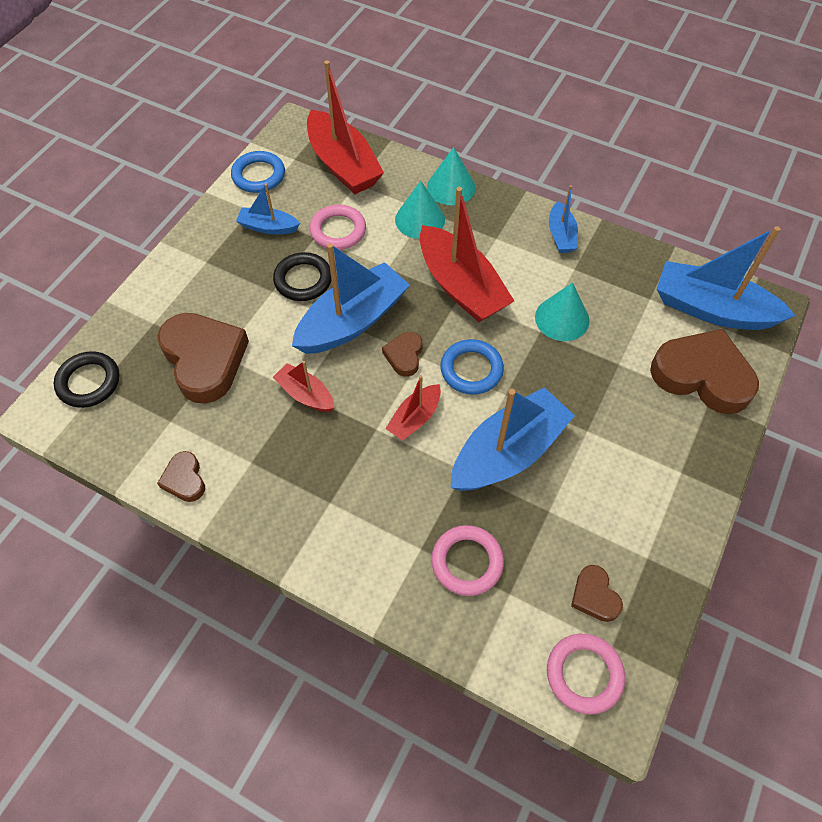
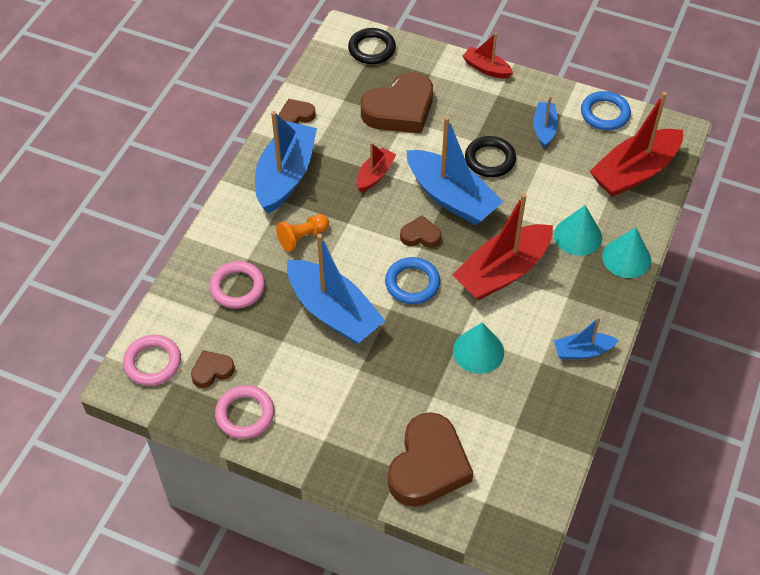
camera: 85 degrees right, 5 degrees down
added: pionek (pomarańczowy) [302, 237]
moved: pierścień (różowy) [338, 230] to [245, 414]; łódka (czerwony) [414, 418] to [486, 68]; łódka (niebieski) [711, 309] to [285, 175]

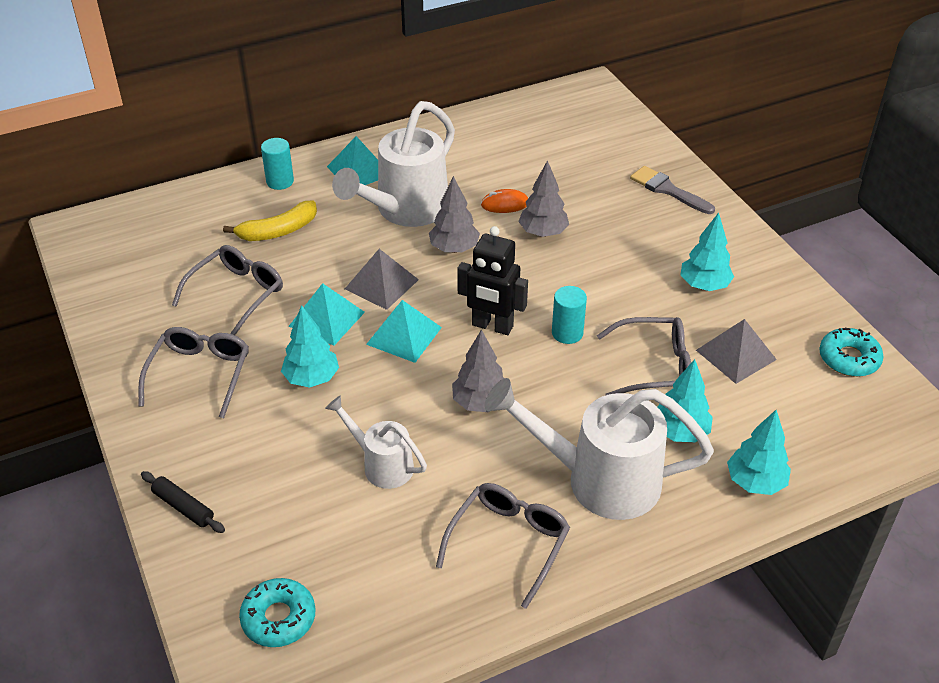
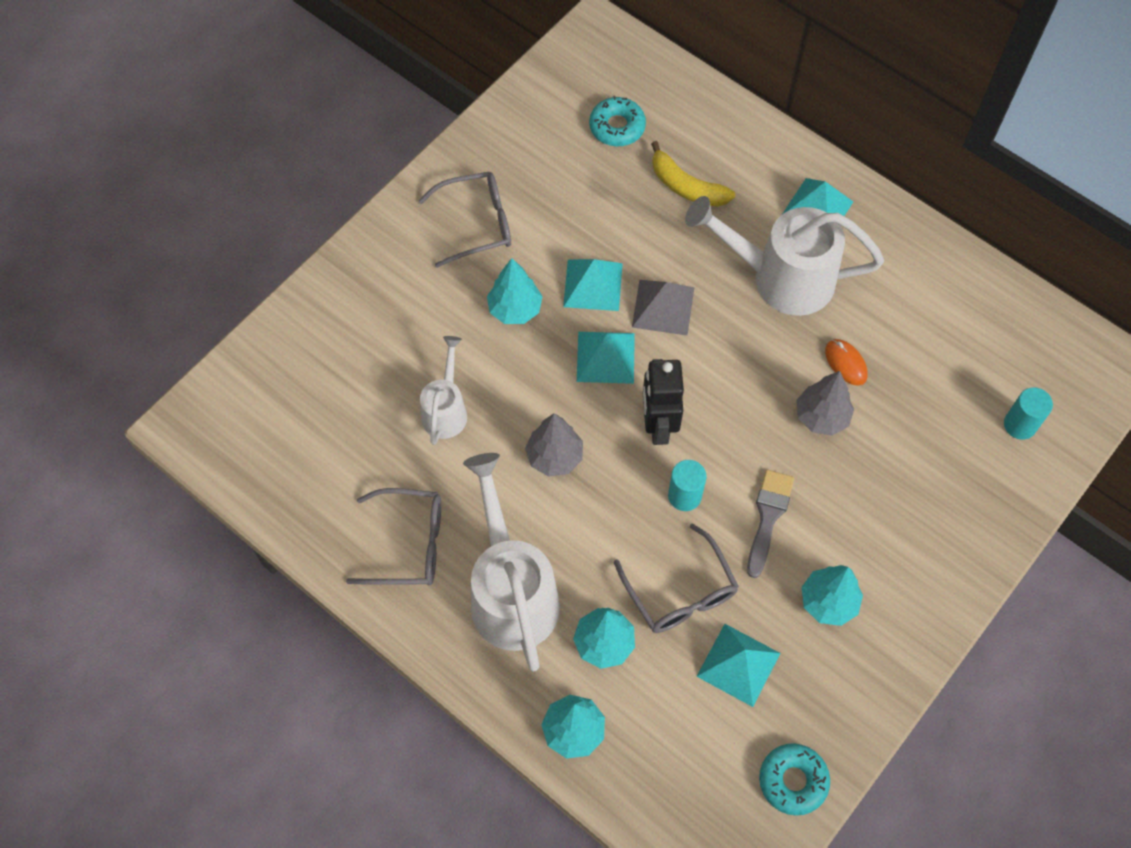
camera: 65 degrees right, 20 degrees up
removed: wałek do ciasta (czarny) [183, 507]; okulary (szary) [237, 294]; drzewko (szary) [454, 248]
moved: donut (turkusowy) [278, 618] to [617, 127]; walec (turkusowy) [280, 181] to [1020, 425]; pędzel (szary) [668, 190] to [768, 517]
recoloured: piramida (szary) [735, 354] to piramida (turkusowy) [738, 664]

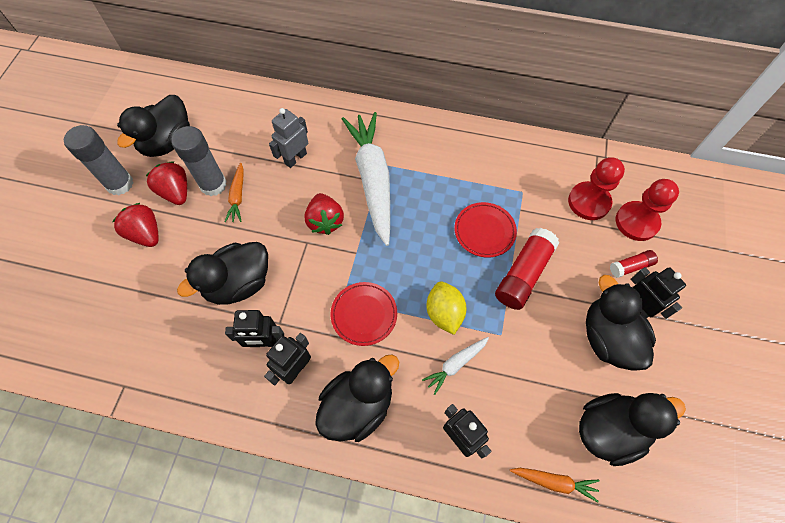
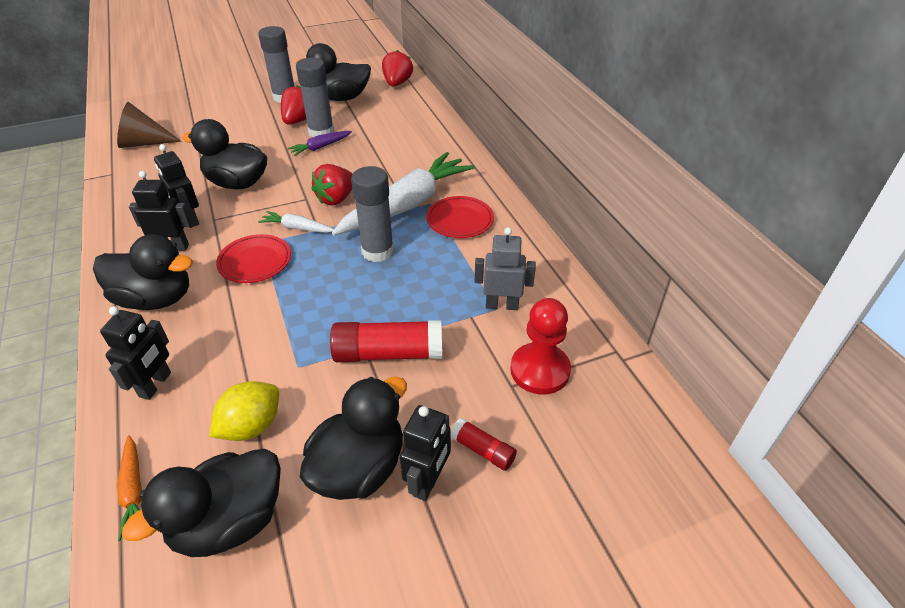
camera: 55 degrees right, 20 degrees down
removed: pionek (czerwony) [636, 222]
added: stożek (brązowy) [144, 143]; klej w sztyfcie (szary) [377, 251]
moved: truskawka (czerwony) [146, 234] to [397, 83]; robot (szary) [295, 158] to [502, 305]; marchewka (biały) [455, 364] to [297, 228]; cytryna (żółty) [444, 313] to [251, 426]; talerz (czerwony) [484, 231] to [460, 220]
recoloured: marchewka (pomarańczowy) [238, 196] to marchewka (fioletowy) [320, 147]
turned: kaczka (czarny) [609, 429] = [229, 522] 105 degrees clockwise

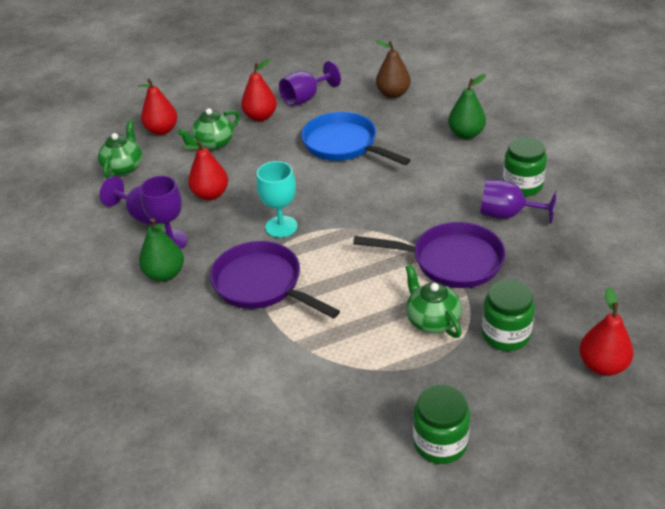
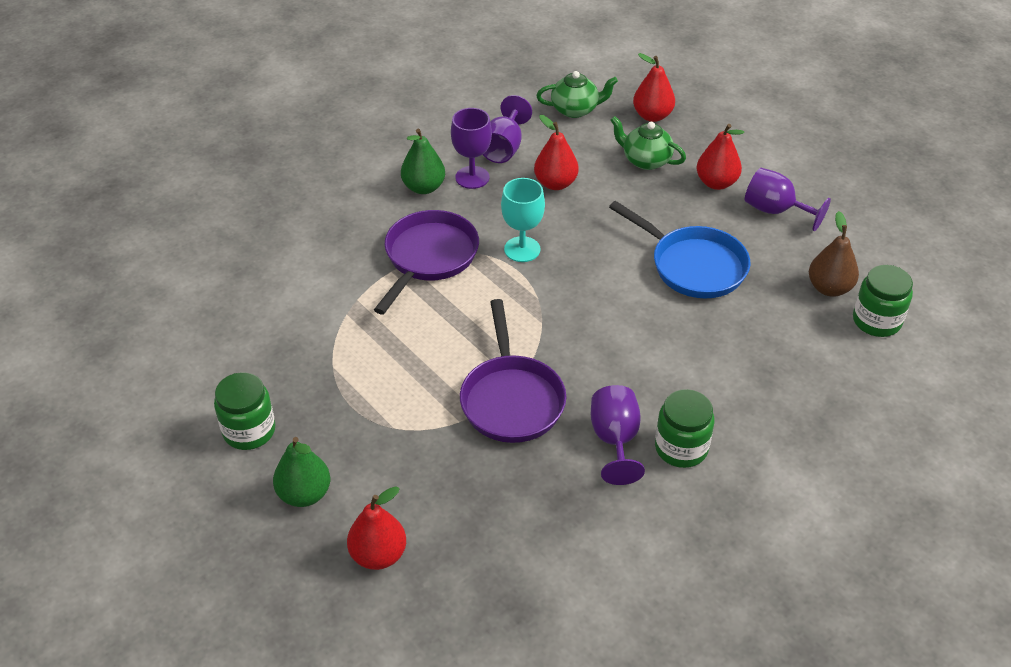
camera: 70 degrees right, 5 degrees up
removed: imbryk (zielony) [432, 320]
moved: gruszka (zielony) [466, 134] to [304, 494]; słoik (zielony) [505, 335] to [876, 321]
turned: patelnia (niebieski) [344, 145] = [693, 266] 105 degrees clockwise

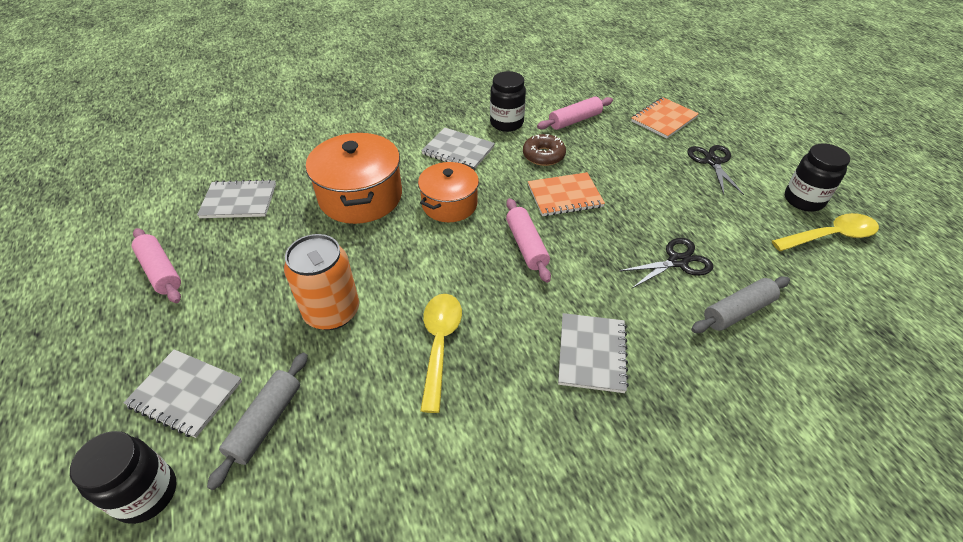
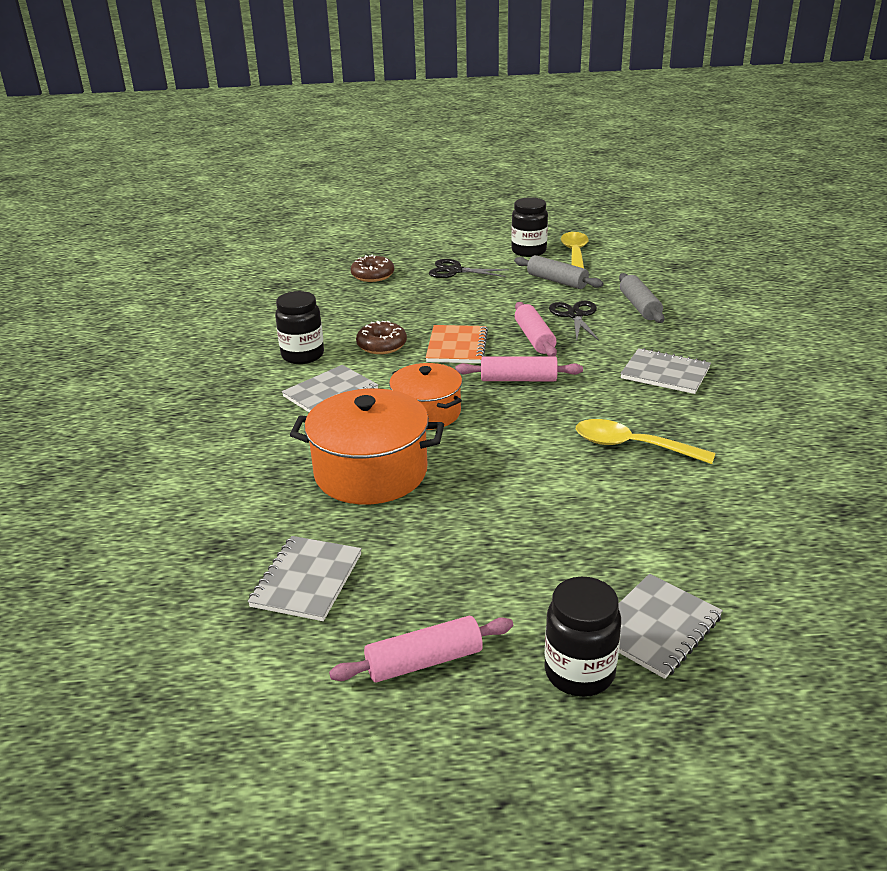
camera: 70 degrees left, 15 degrees down
removed: puszka (pomarańczowy) [332, 312]
moved: słoik (czarny) [146, 494] to [579, 672]; wałek do ciasta (szary) [266, 422] to [557, 281]; wałek do ciasta (różowy) [574, 120] to [534, 338]
replaced: zeszyt (pomarańczowy) [663, 119] to donut (brązowy) [373, 275]

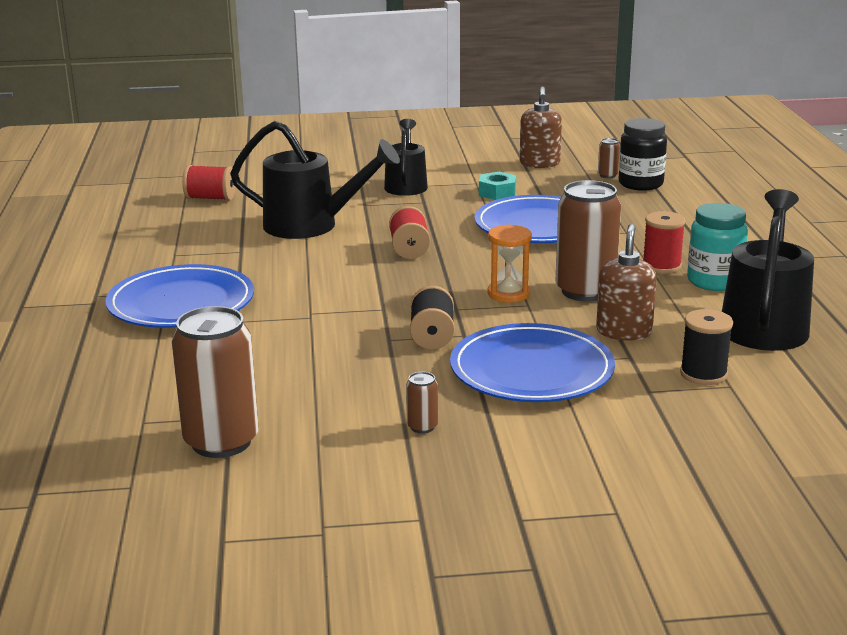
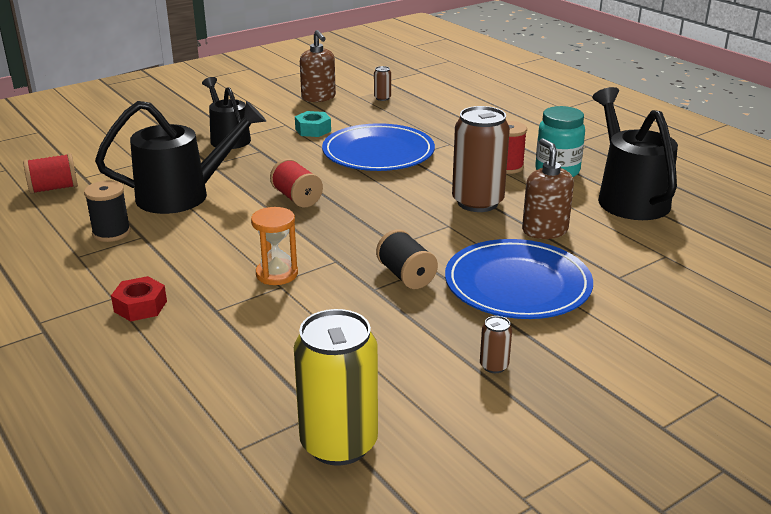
camera: 30 degrees left, 5 degrees up
removed: słoik (czarny) [640, 184]
moved: klepsydra (pomarańczowy) [508, 294] to [277, 274]; szpulka (czarny) [703, 374] to [111, 233]
replaced: talerz (niebieski) [181, 303] to nakrętka (czerwony) [140, 306]
recoloured: puszka (brązowy) [221, 442] to puszka (żółty) [339, 443]

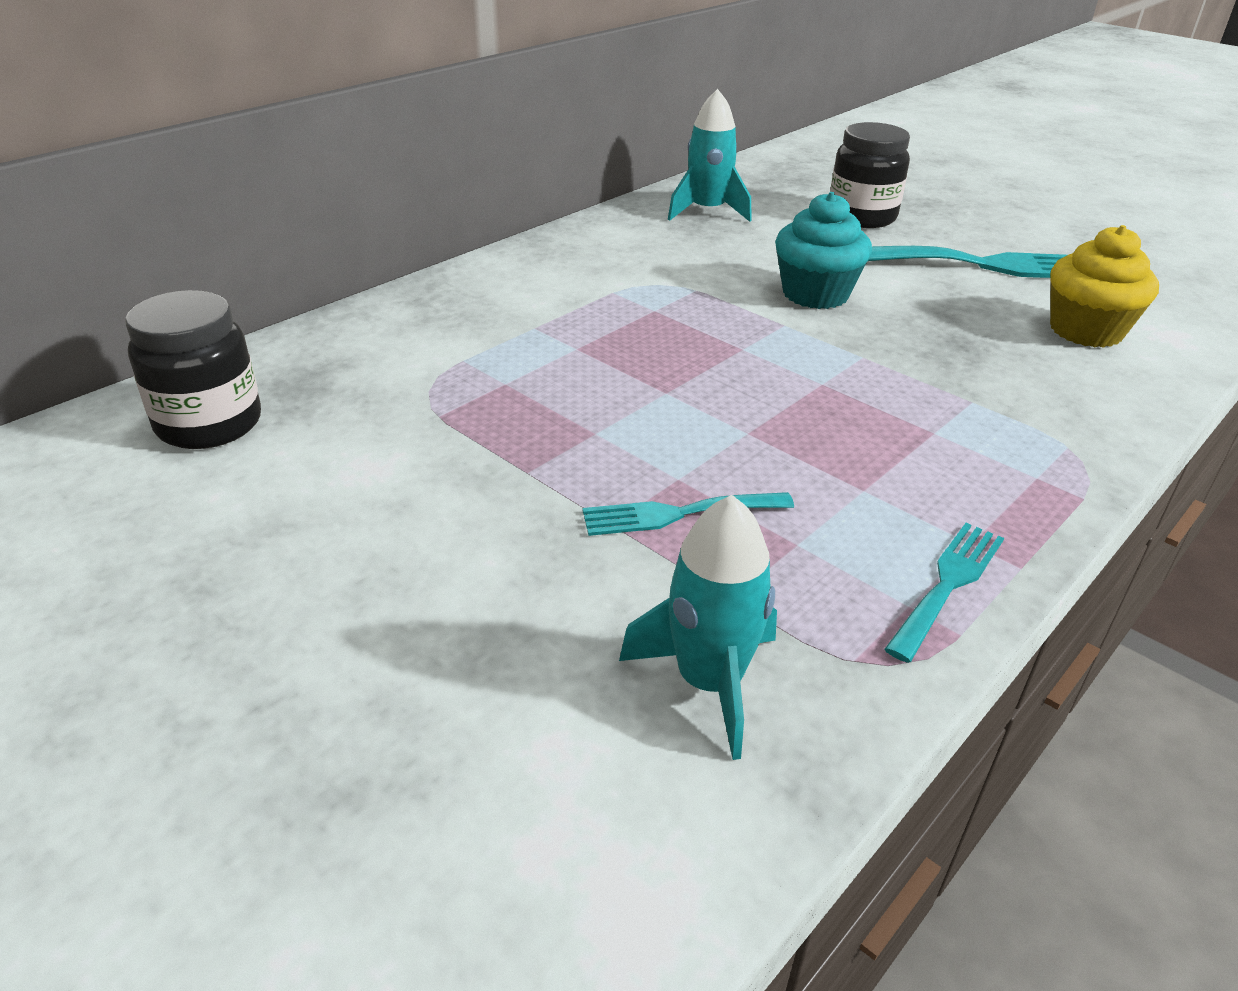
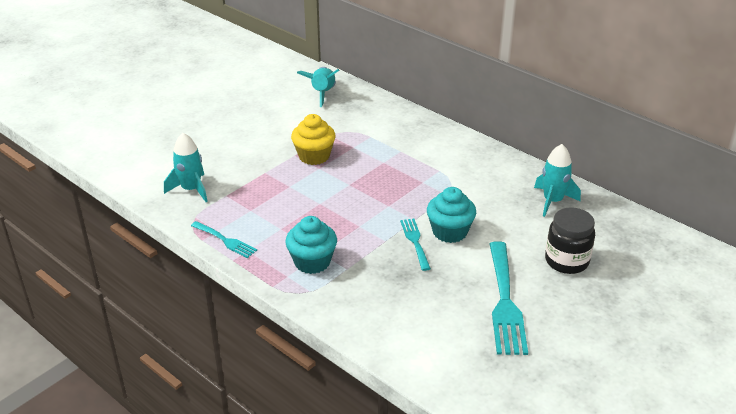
camera: 90 degrees right, 0 degrees up
added: muffinka (turkusowy) [312, 262]
moved: widelec (turkusowy) [678, 514] to [415, 241]; muffinka (żółty) [1086, 331] to [314, 156]
replaced: słoik (czarny) [209, 424] to rakieta (turkusowy) [322, 93]

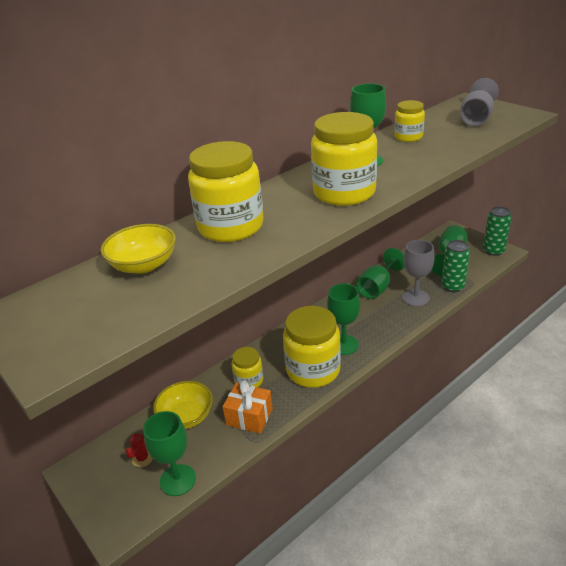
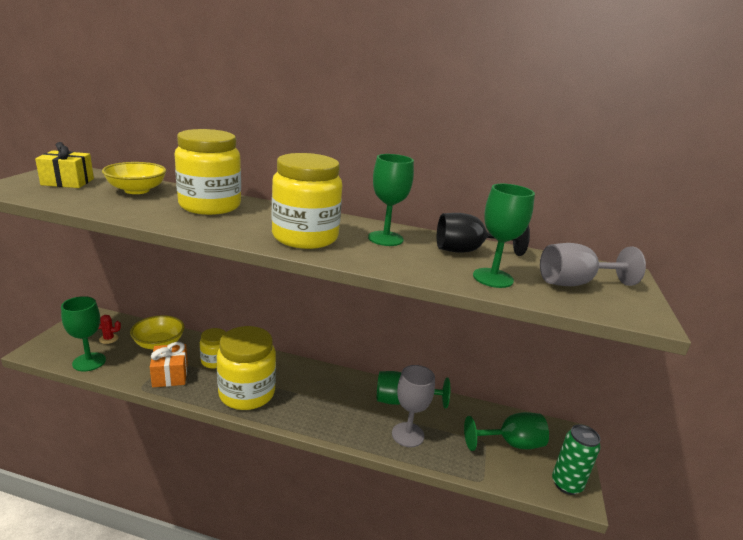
camera: 50 degrees right, 10 degrees down
removed: puszka (zielony) [452, 286]
added: prezent (żółty) [68, 182]
moved: kielich (zielony) [344, 345] to [493, 278]
replaced: słoik (żółty) [408, 137] to kielich (czarny) [468, 251]

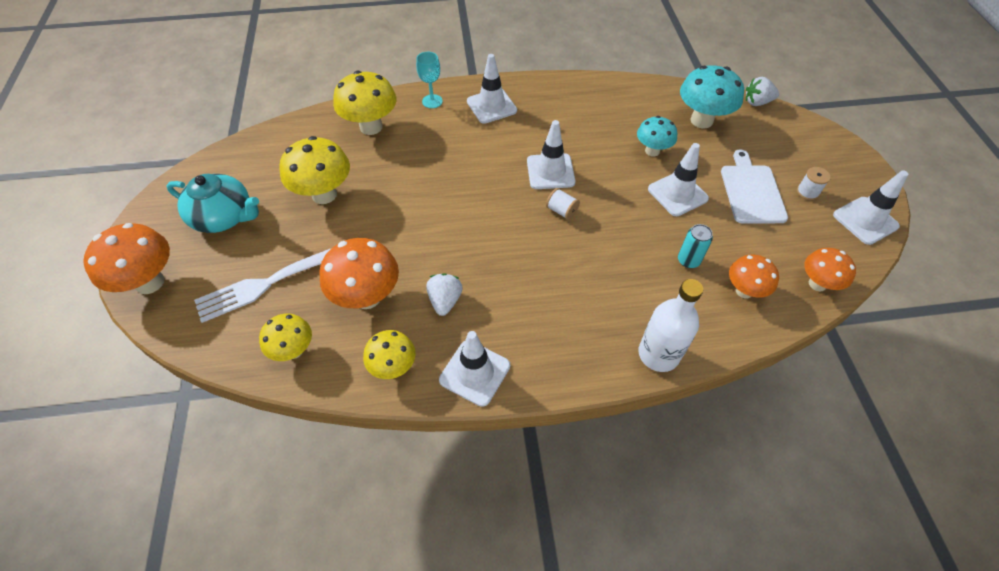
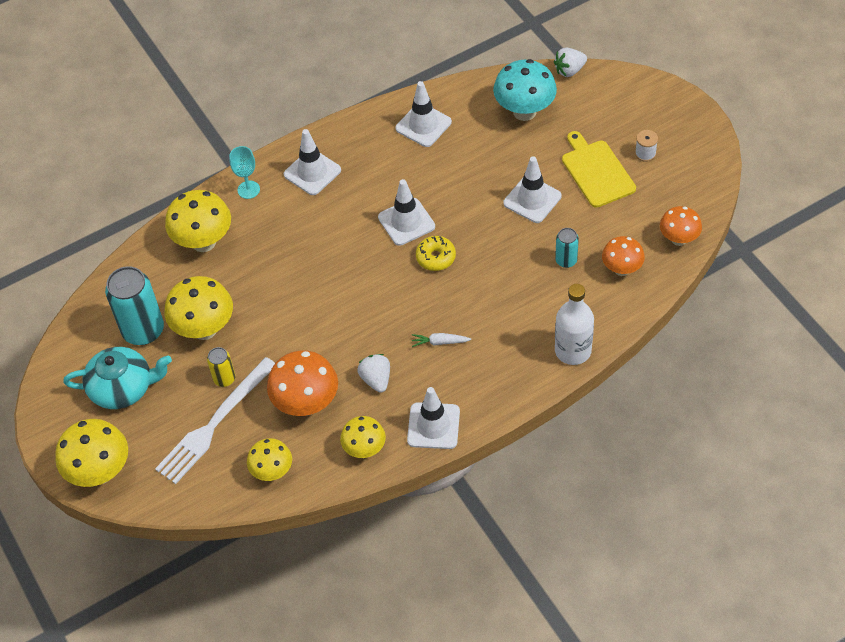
camera: 20 degrees left, 0 degrees up
removed: grzyb (turkusowy) [652, 151]
added: puszka (turkusowy) [143, 330]; puszka (żółty) [224, 379]; marchewka (biały) [440, 342]
moved: pachołek (biały) [865, 220] to [423, 125]
replaced: szpulka (biały) [561, 211] to donut (żółty) [436, 257]
recoloured: grzyb (pomarańczowy) [150, 282] to grzyb (żółty) [100, 472]; deska do krojenia (biały) [751, 191] to deska do krojenia (żółty) [596, 171]

